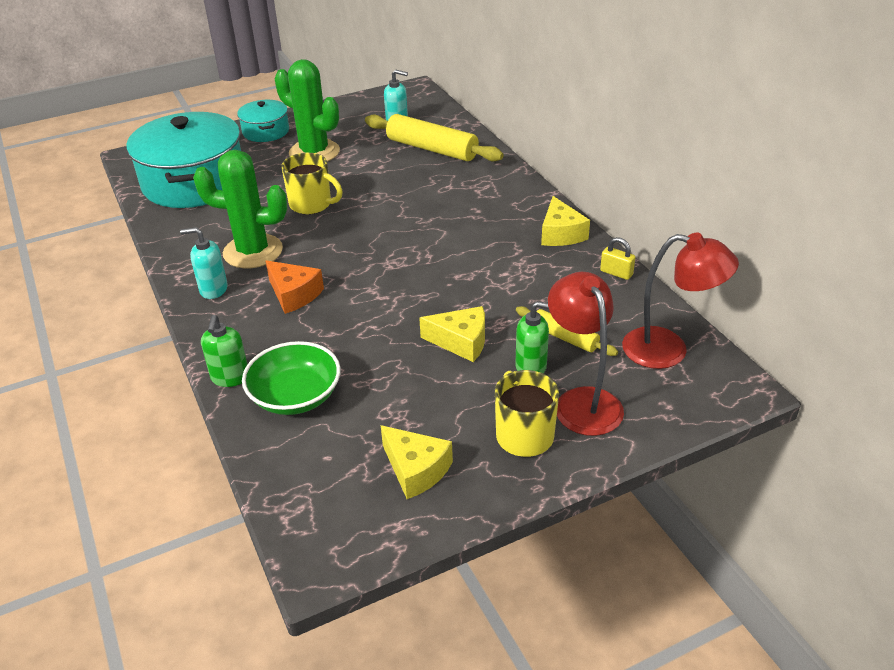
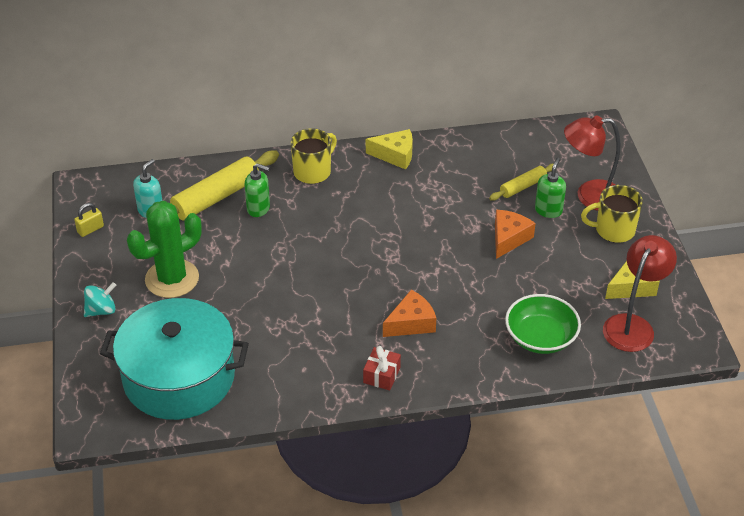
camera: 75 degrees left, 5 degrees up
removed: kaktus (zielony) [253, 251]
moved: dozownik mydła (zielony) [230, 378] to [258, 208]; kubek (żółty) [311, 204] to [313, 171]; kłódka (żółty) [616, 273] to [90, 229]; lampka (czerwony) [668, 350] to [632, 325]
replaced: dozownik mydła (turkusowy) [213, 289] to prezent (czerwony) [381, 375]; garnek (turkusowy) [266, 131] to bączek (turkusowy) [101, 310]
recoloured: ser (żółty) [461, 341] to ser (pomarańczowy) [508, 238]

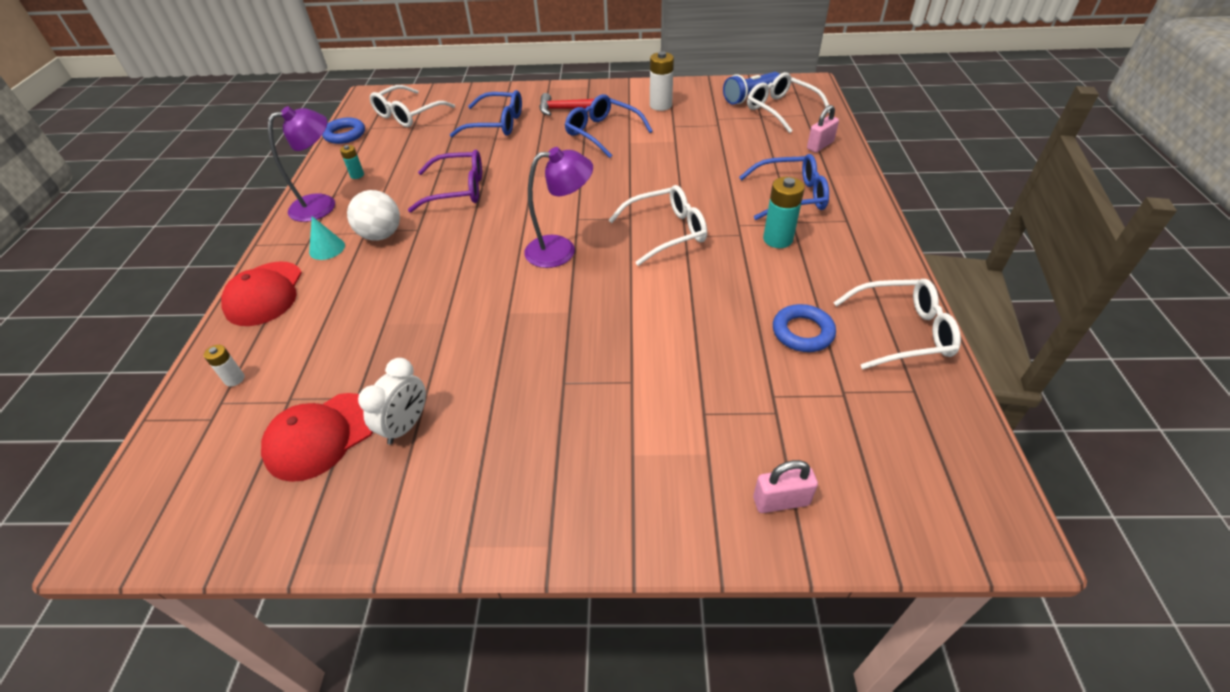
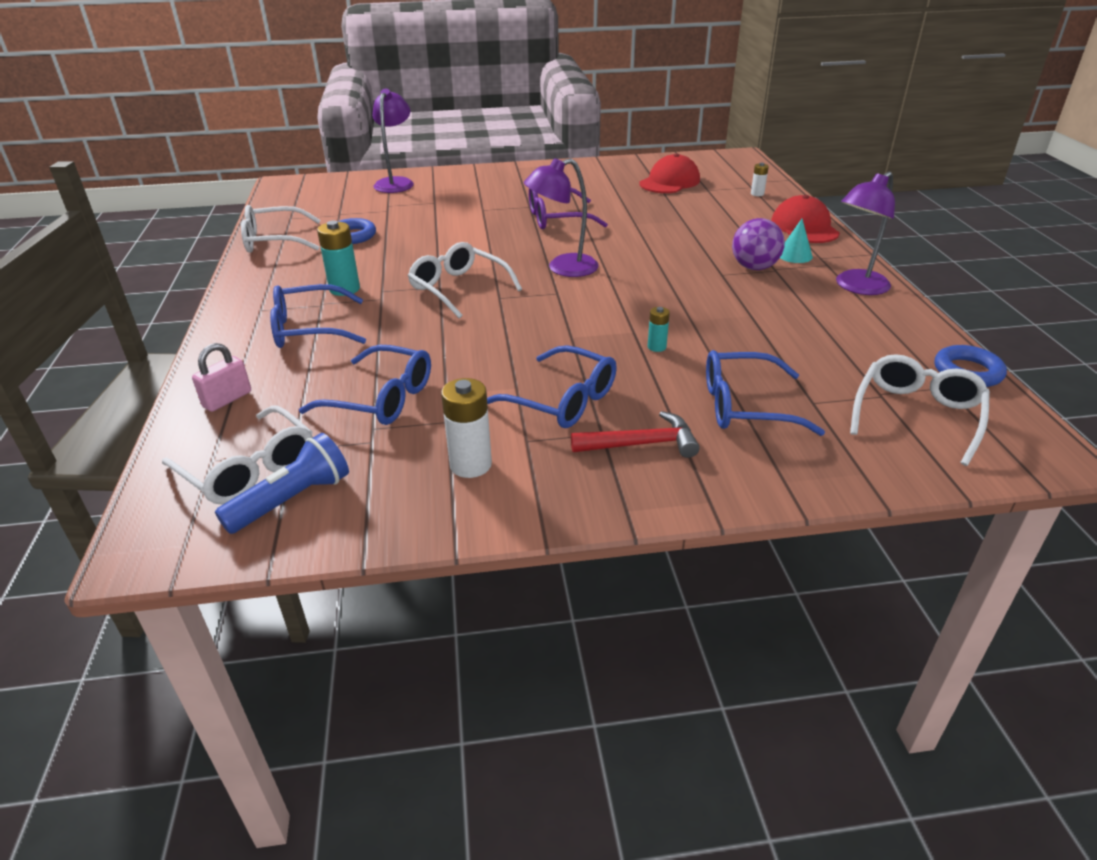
camera: 170 degrees right, 10 degrees down
removed: budzik (biały) [406, 426]
added: okulary (niebieski) [382, 399]
moved: bateria (turkusowy) [357, 175] to [656, 347]; okulary (fioletowy) [458, 190] to [556, 218]
replaced: kłódka (różowy) [781, 501] to lampka (fioletowy) [396, 183]
recoloured: piłka (biały) [381, 235] to piłka (fioletowy) [754, 267]
turned: okulary (biały) [667, 231] = [458, 288] 75 degrees clockwise

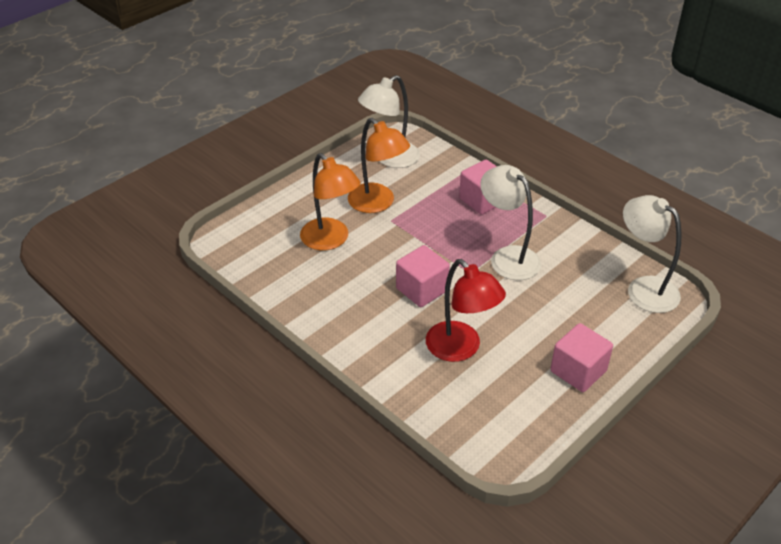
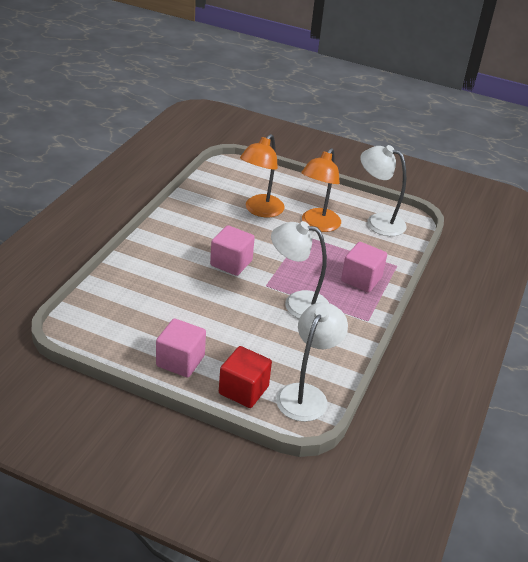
camera: 65 degrees right, 5 degrees down
removed: lampka (czerwony) [460, 349]
added: sześcian (czerwony) [243, 390]
turned: lampka (biały) [507, 257] = [297, 303] 105 degrees counterclockwise

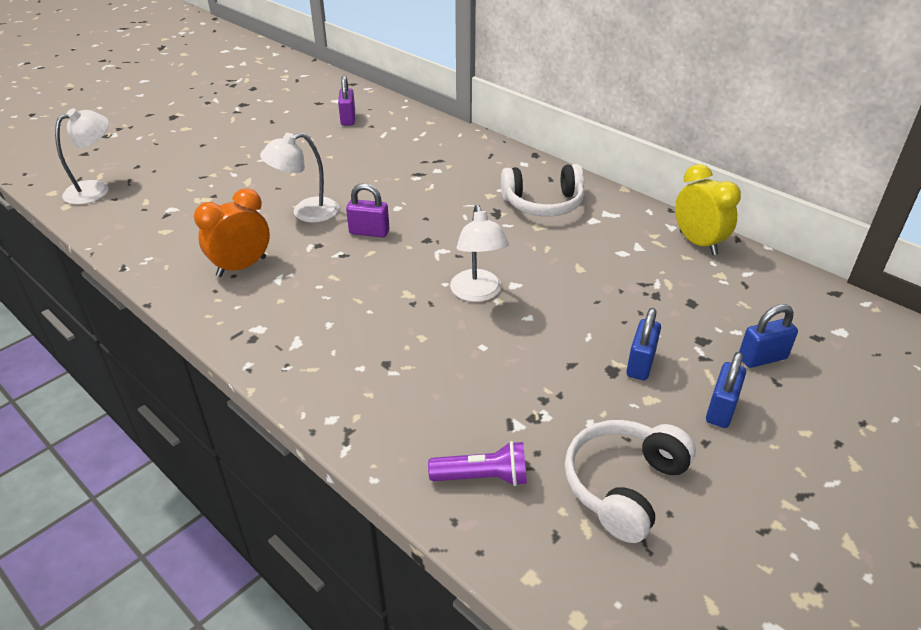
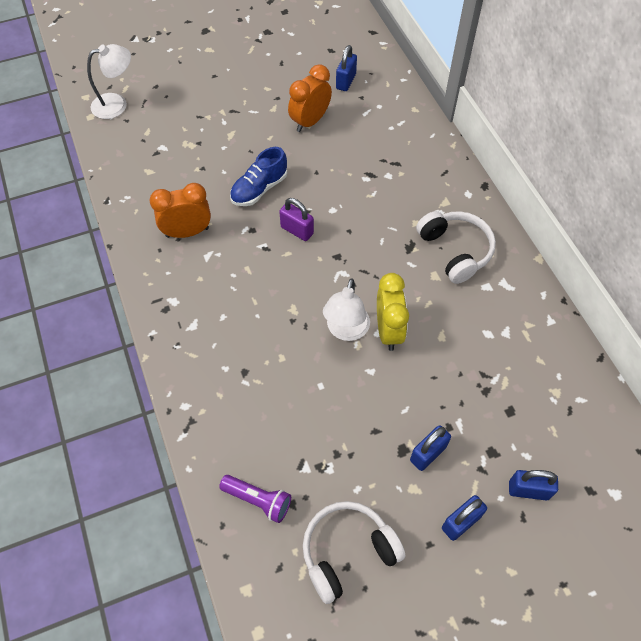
camera: 25 degrees right, 20 degrees up
added: budzik (pomarańczowy) [310, 121]
moved: budzik (żółty) [698, 243] to [388, 331]
replaced: lampka (biały) [306, 212] to but (niebieski) [259, 189]
recoloured: kłódka (fioletowy) [348, 119] to kłódka (niebieski) [346, 81]
turned: słuchawki (biały) [543, 204] = [455, 251] 135 degrees counterclockwise

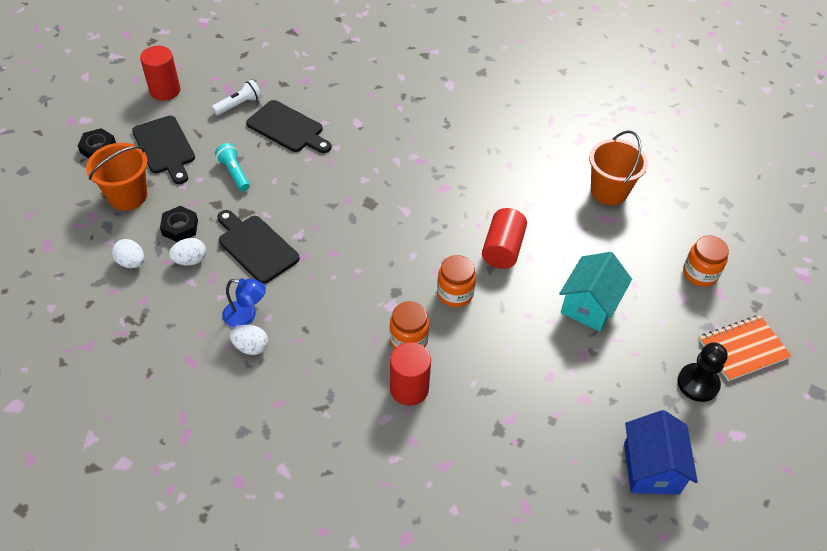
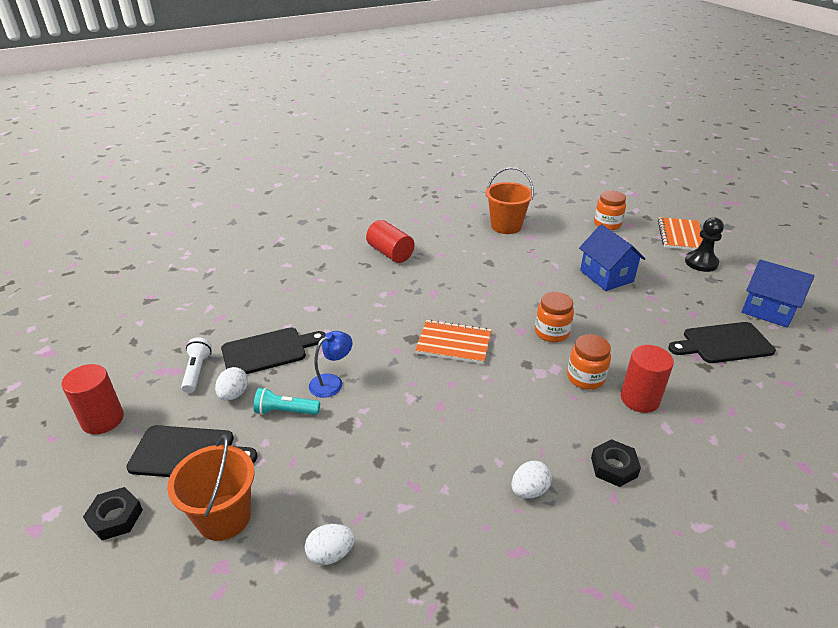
camera: 55 degrees left, 15 degrees down
added: zeszyt (pomarańczowy) [453, 343]
moved: nakrętka (czarny) [180, 227] to [614, 467]; jajko (biały) [190, 260] to [234, 394]; deska do krojenia (czarny) [256, 247] to [723, 343]; lampka (niebieski) [246, 316] to [332, 382]; walec (czerwony) [502, 249] to [390, 253]
recoloured: domek (turkusowy) [589, 305] to domek (niebieski) [606, 276]

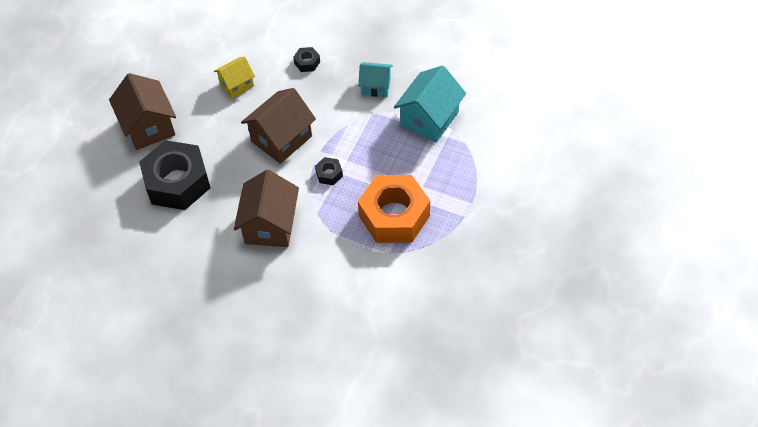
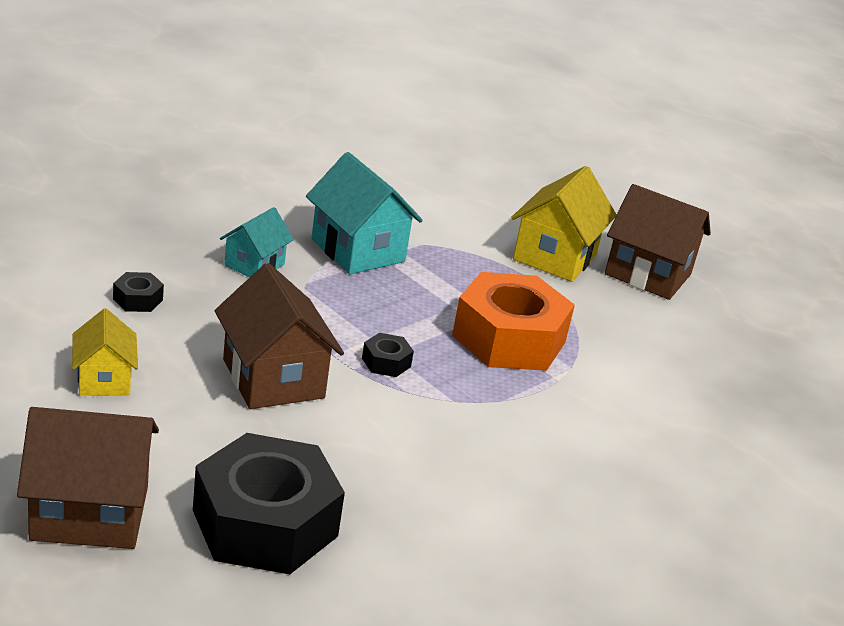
camera: 75 degrees left, 25 degrees down
added: domek (żółty) [555, 257]
moved: domek (brązowy) [270, 225] to [648, 274]

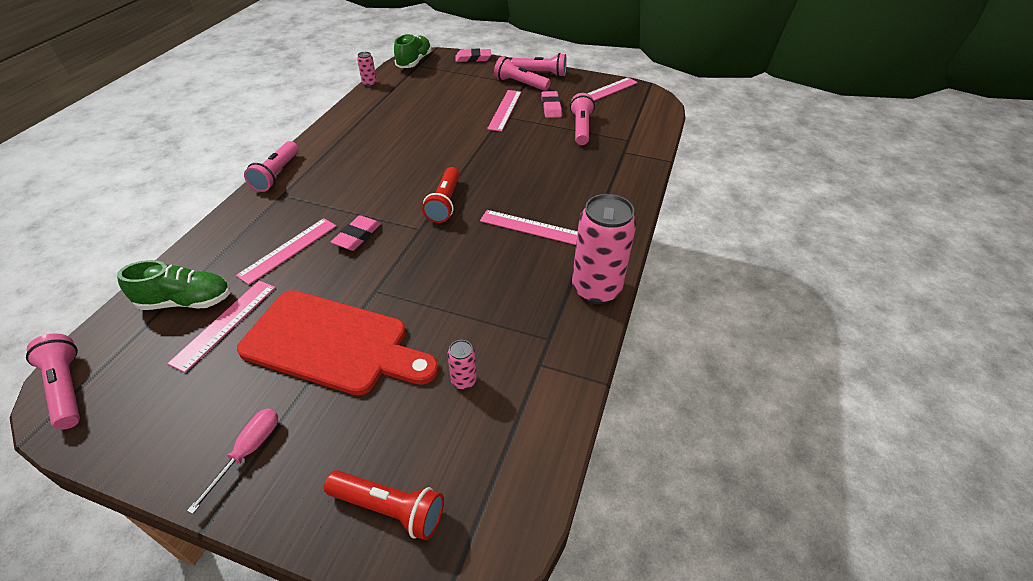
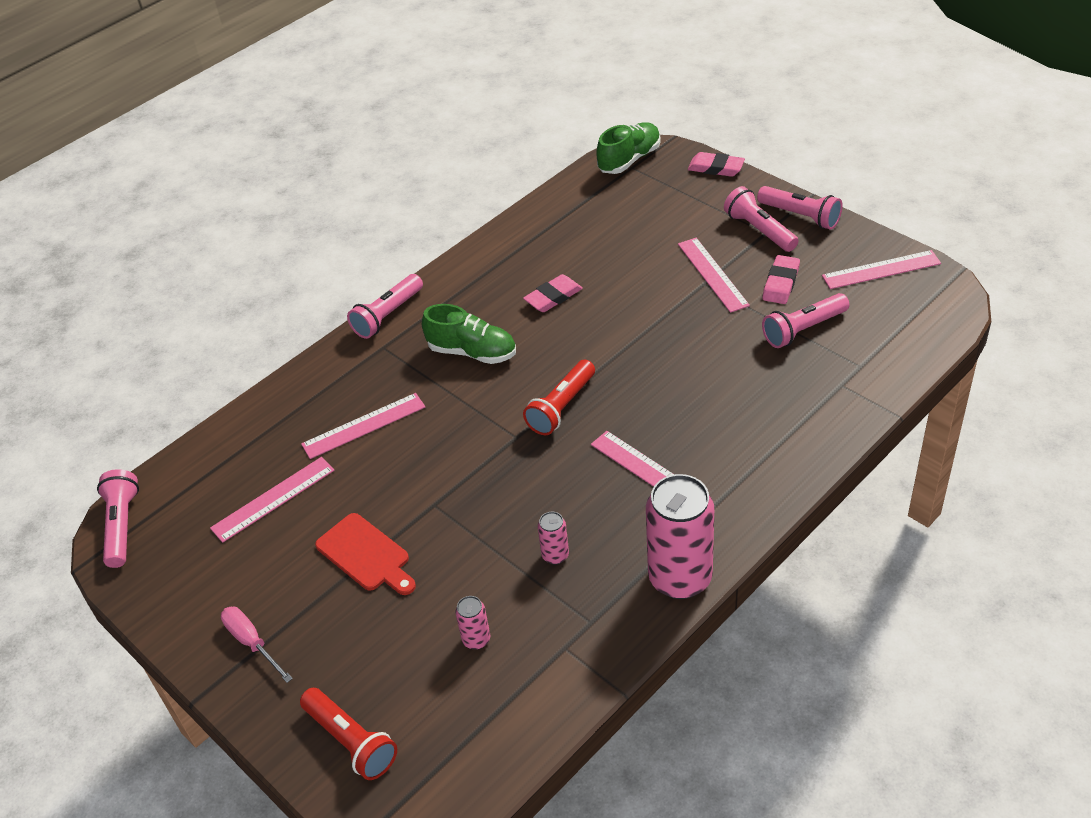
camera: 30 degrees right, 0 degrees up
moved: but (zielony) [186, 301] to [472, 352]; gumka do mazania (różowy) [357, 236] to [553, 297]; puszka (różowy) [369, 84] to [555, 555]
turned: śrubokręt (różowy) [248, 451] = [252, 642] 90 degrees counterclockwise; linijka (różowy) [505, 110] = [712, 274] 60 degrees counterclockwise; latarka (różowy) [581, 128] = [803, 329] 150 degrees counterclockwise
resized: deska do krojenia (czerwony) [333, 344] = [366, 555] x0.55

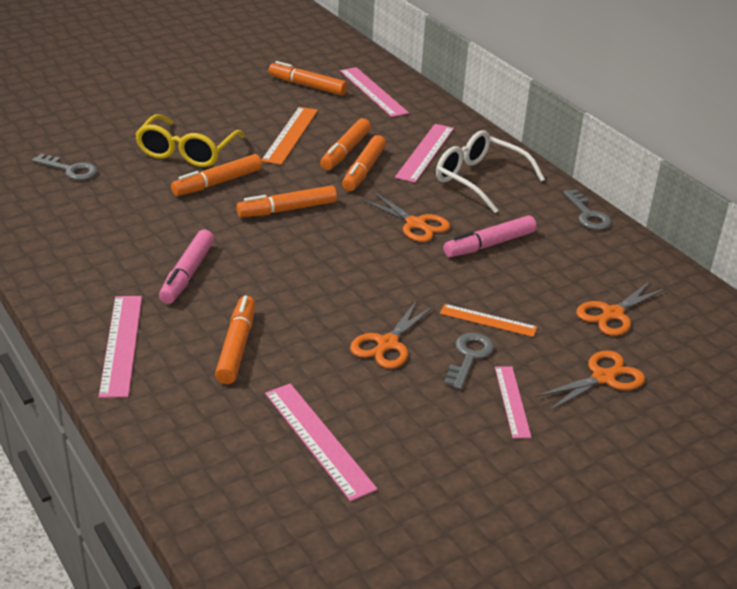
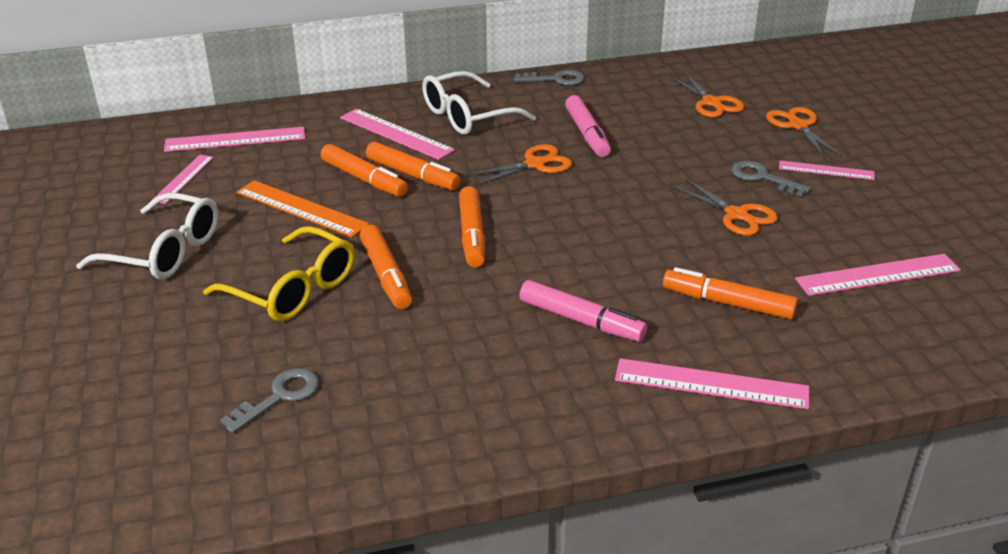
camera: 70 degrees left, 0 degrees up
removed: linijka (pomarańczowy) [488, 320]
added: okulary (biały) [165, 252]
replaced: flamaster (pomarańczowy) [307, 86] to linijka (różowy) [183, 179]

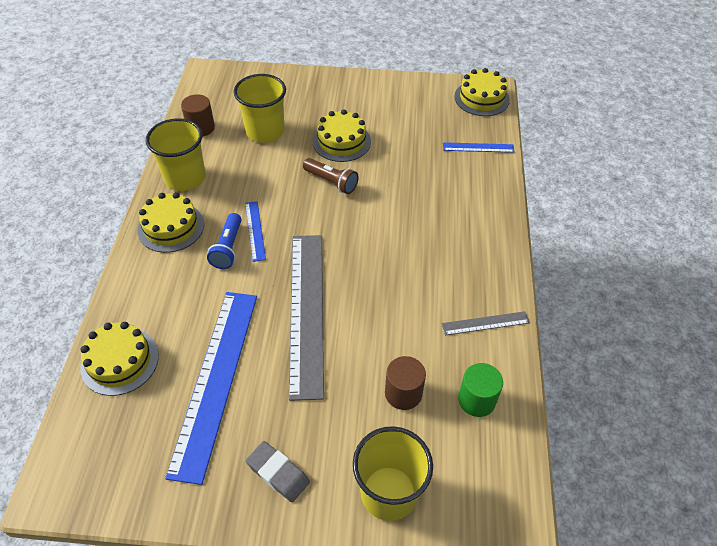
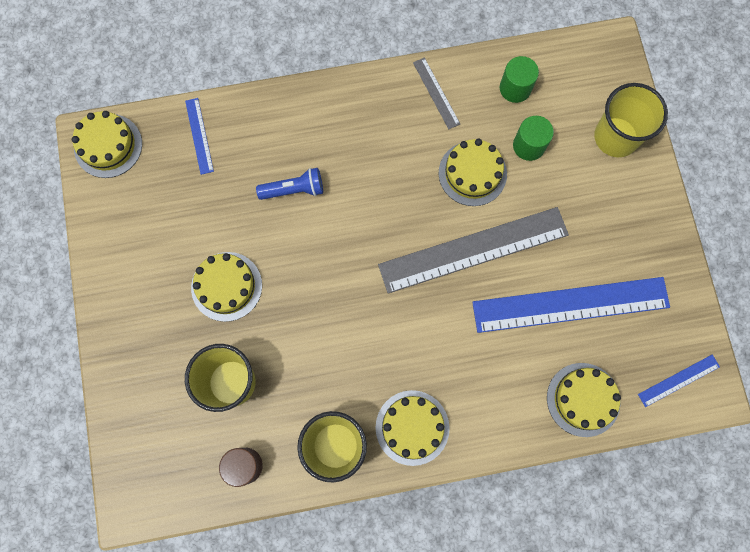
camera: 105 degrees left, 25 degrees up
removed: gumka do mazania (szary) [278, 473]; latarka (brązowy) [331, 182]
added: tort (żółty) [472, 173]
moved: latarka (niebieski) [228, 248] to [294, 189]; linijka (niebieski) [255, 230] to [678, 380]
recoloured: walec (brązowy) [403, 393] to walec (zielony) [529, 145]

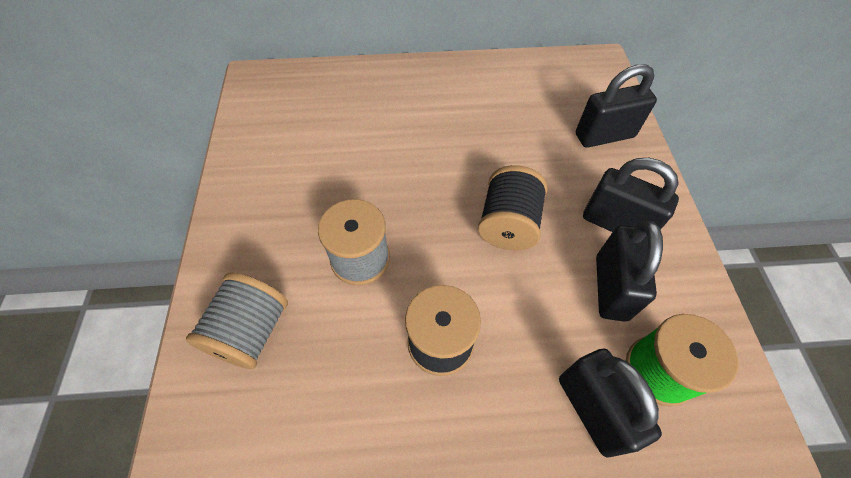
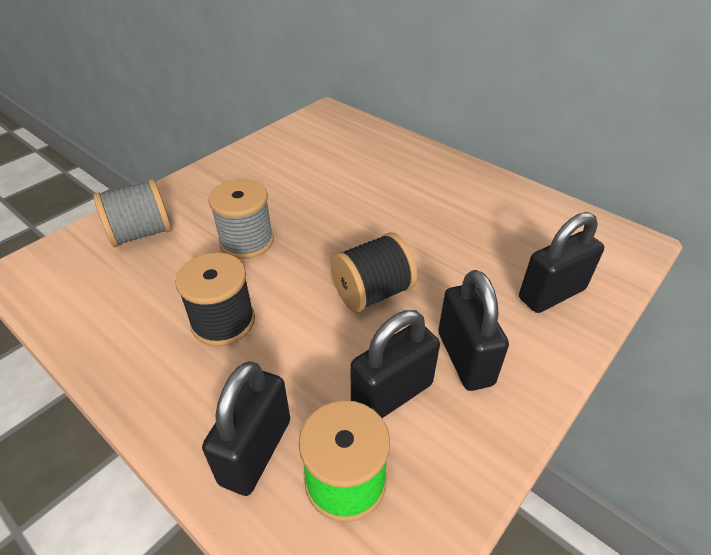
camera: 45 degrees right, 15 degrees down
turned: kłódka (czarny) [604, 135] = [551, 294] 60 degrees counterclockwise

